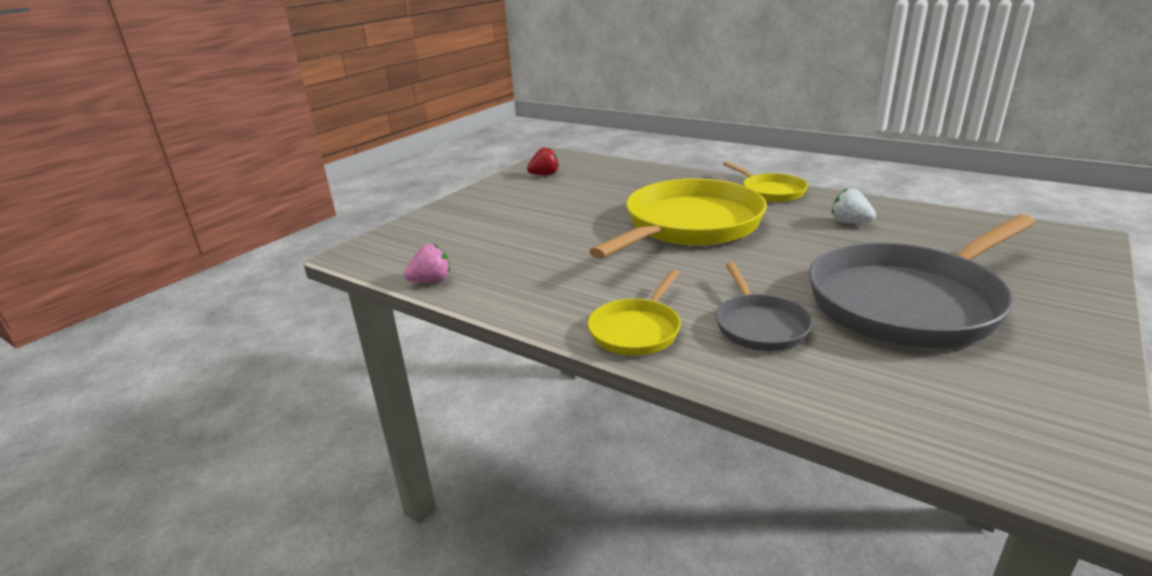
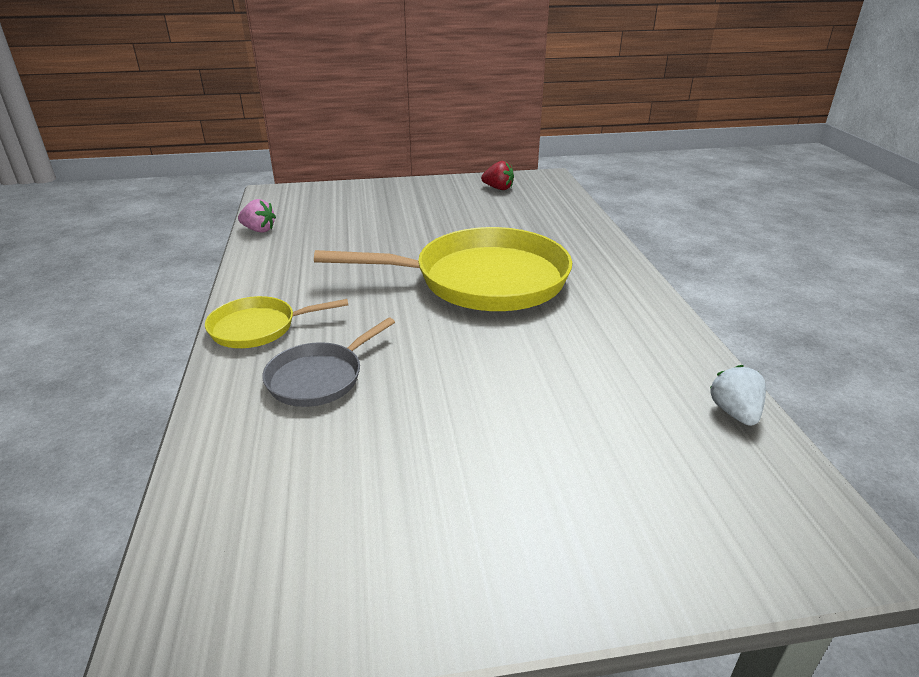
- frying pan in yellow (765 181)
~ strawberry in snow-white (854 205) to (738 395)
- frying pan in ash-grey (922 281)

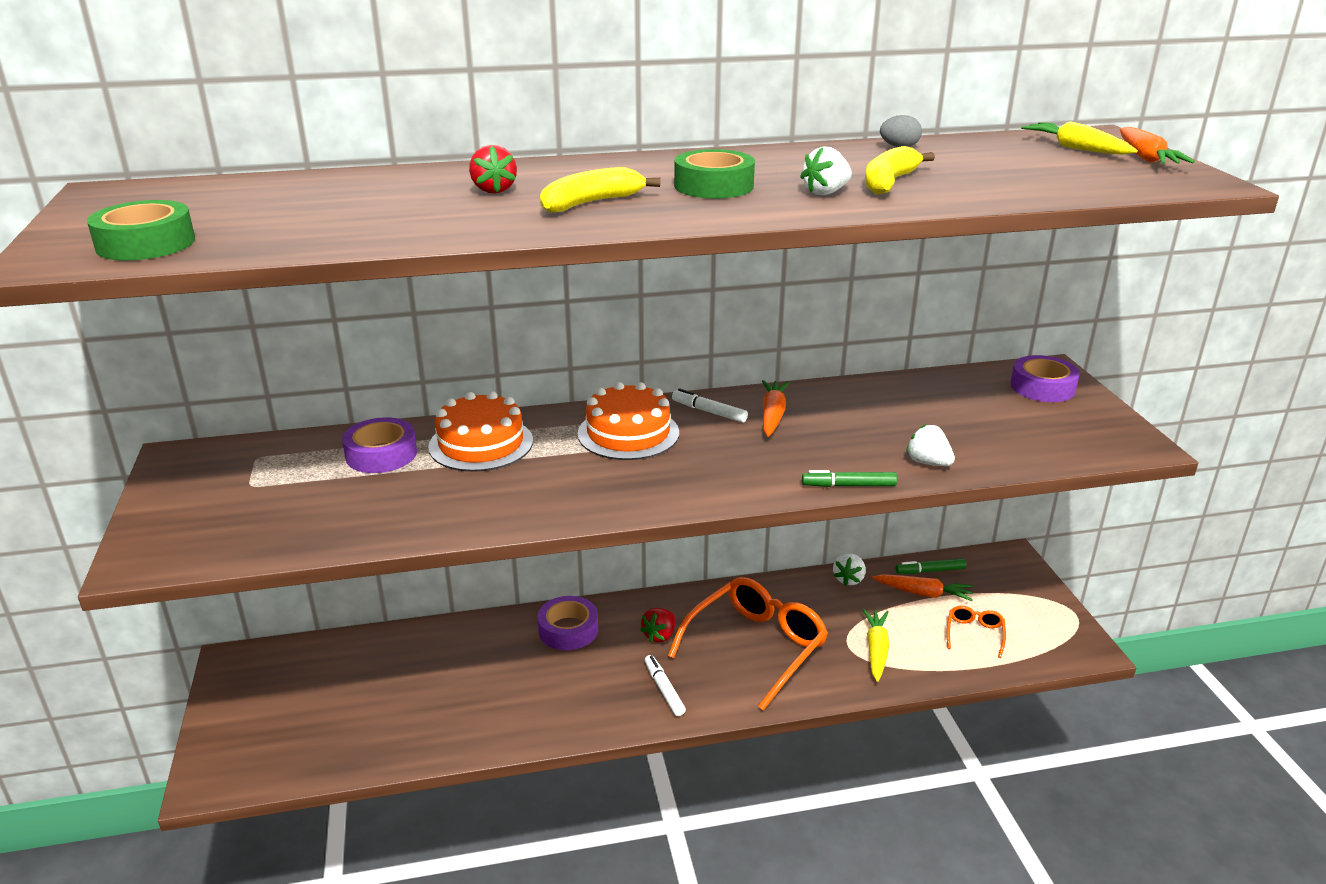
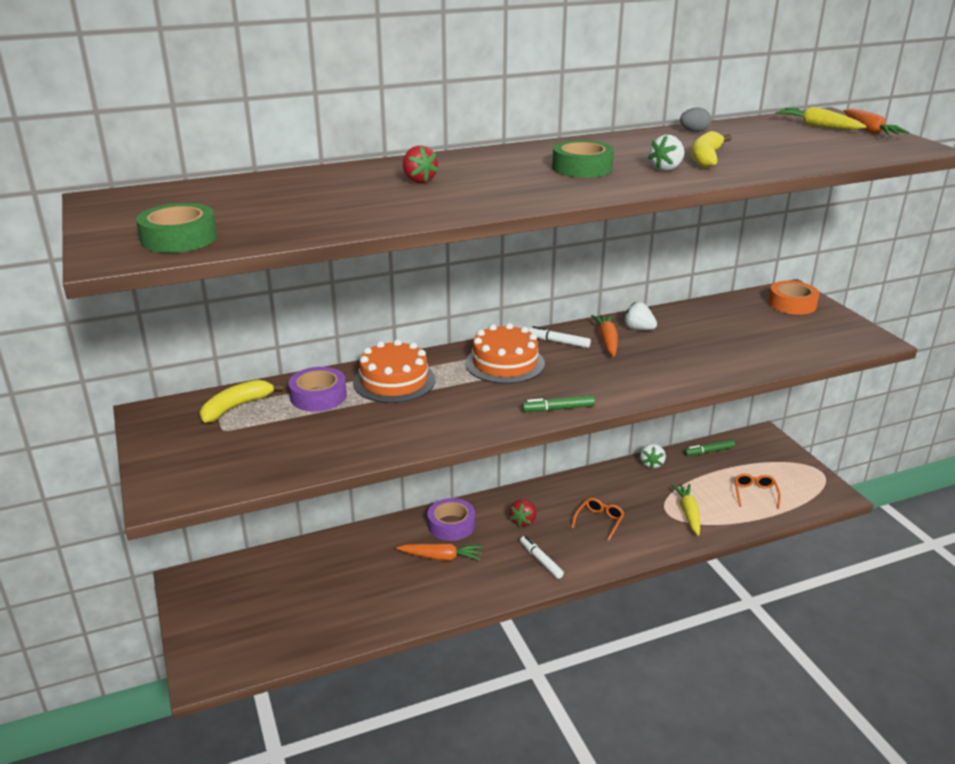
~ banana in yellow (600 190) to (242 401)
~ tape in royal purple (1045 378) to tape in orange-coloured (793 298)
~ strawberry in snow-white (930 445) to (640 316)
~ marker in leaf-green (849 478) to (558 403)
~ root vegetable in orange-coloured (922 587) to (439 552)
~ glasses in orange-coloured (748 644) = (597 519) x0.45

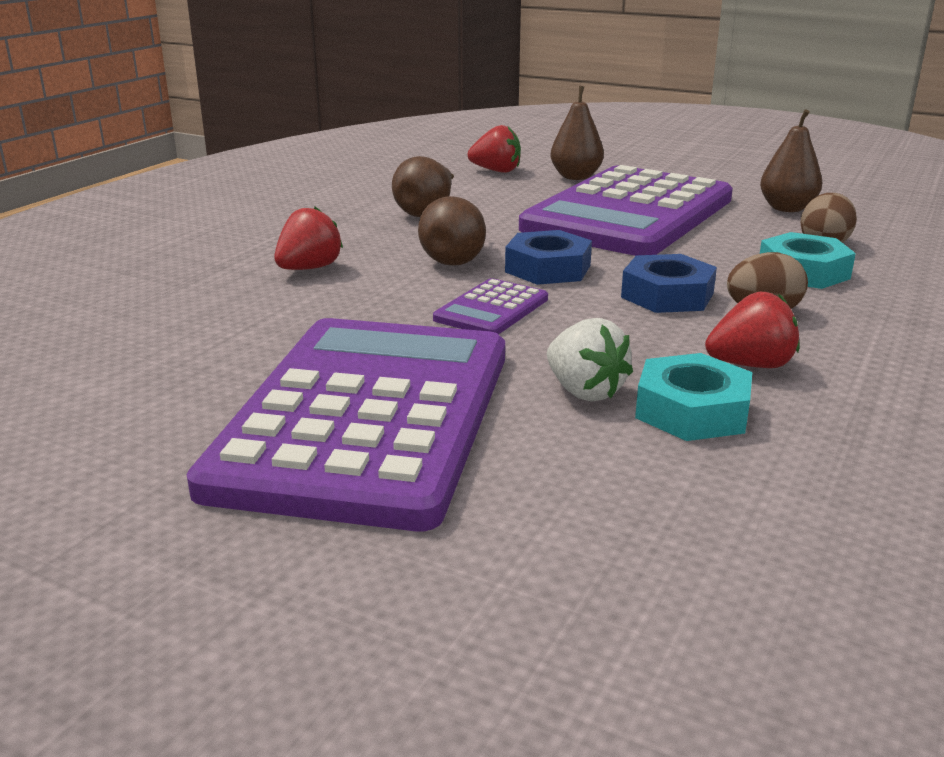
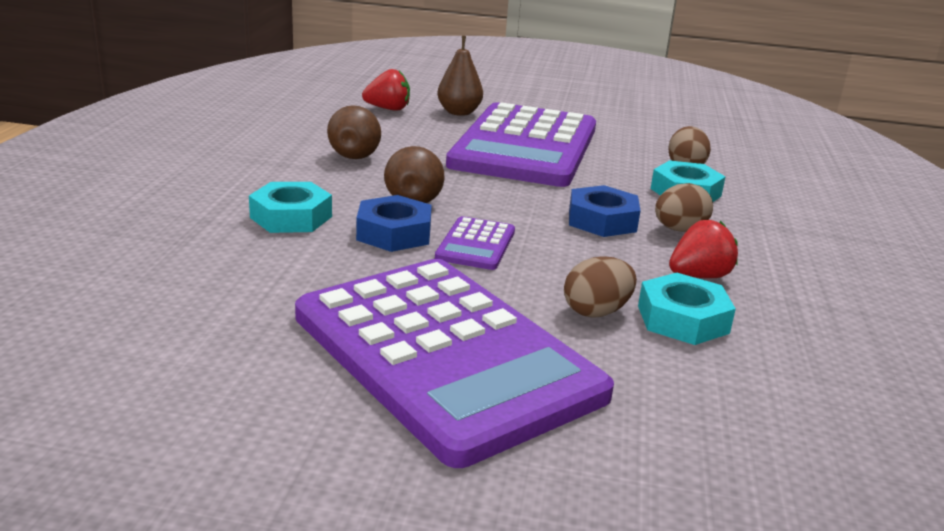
- pear in russet (791 160)
~ strawberry in crimson (308 238) to hex nut in teal (290 207)
~ hex nut in blue (548 257) to (394 223)
~ adding machine in royal purple (346 424) = (454 363) 150 degrees clockwise
~ strawberry in snow-white (590 360) to toy egg in russet (600 287)

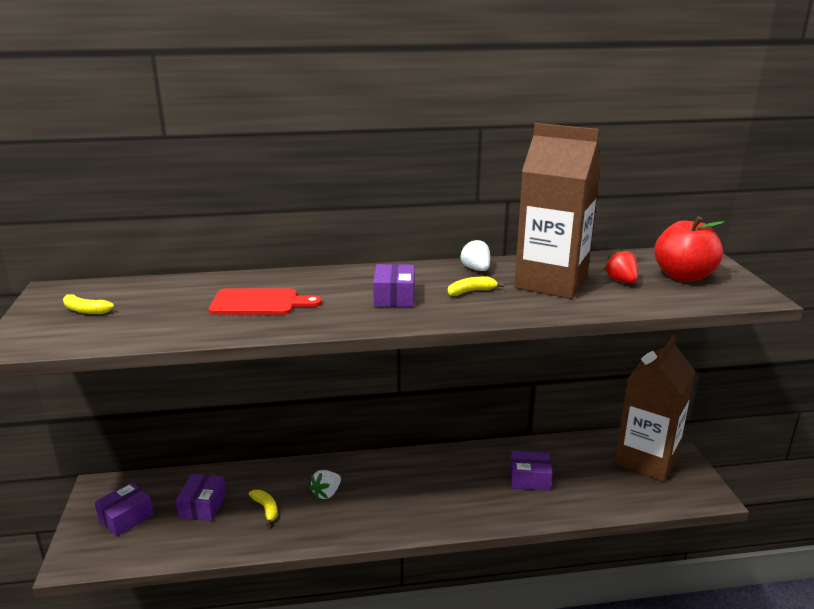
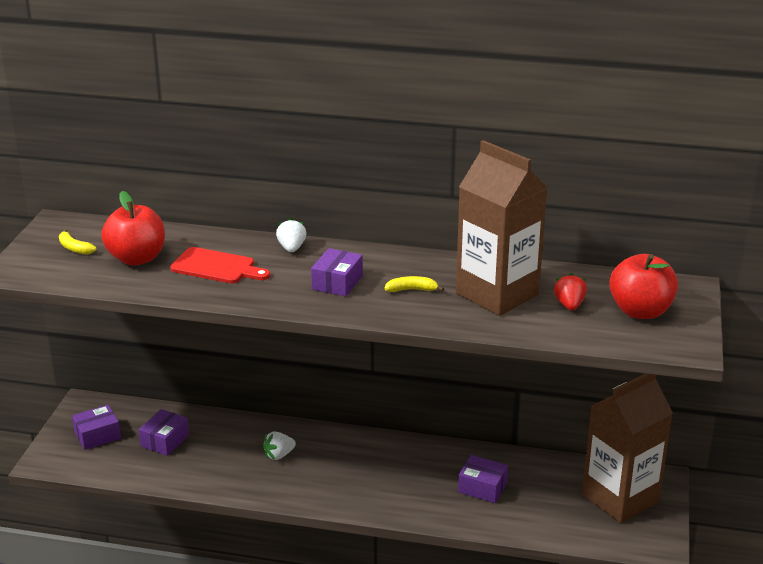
~ strawberry in snow-white (474 254) to (291 235)
- banana in yellow (263 508)
+ apple fruit in crimson (133 228)

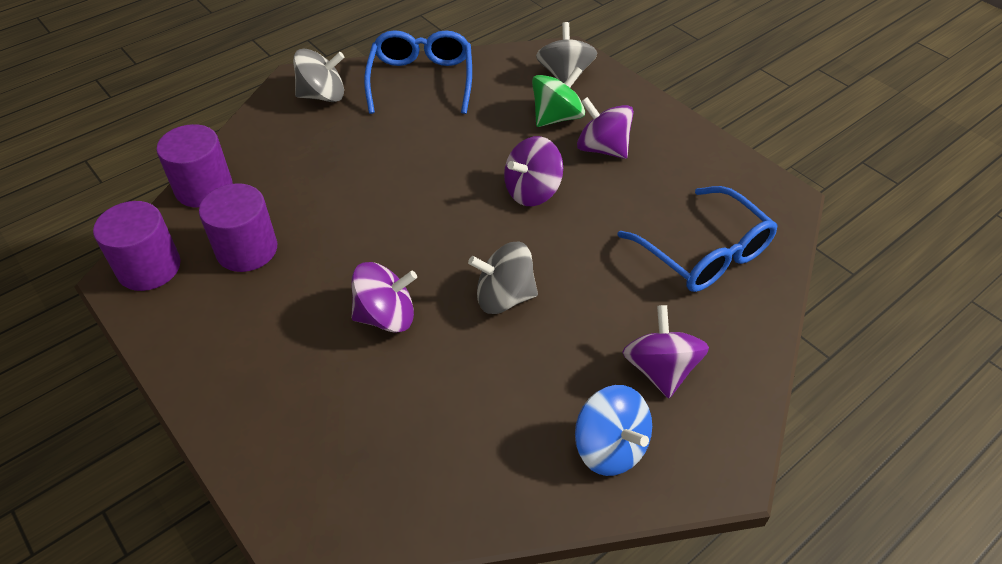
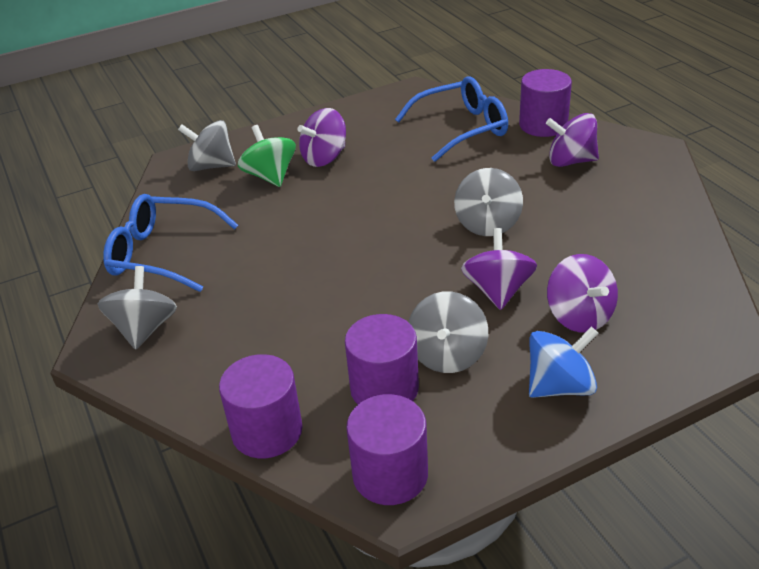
~ whirligig in royal purple (533 171) to (582 293)
~ whirligig in blue (613 430) to (563 362)
+ solid cylinder in royal purple (545 103)
+ whirligig in ash-grey (448 332)

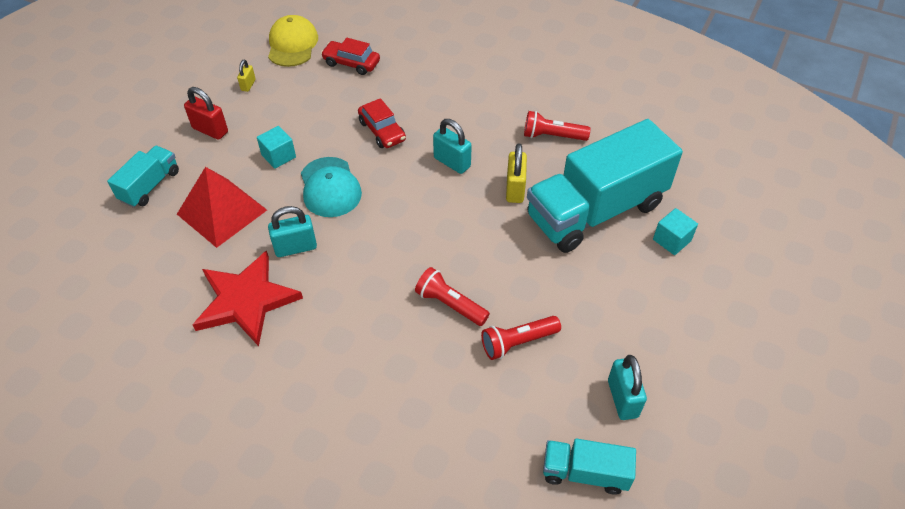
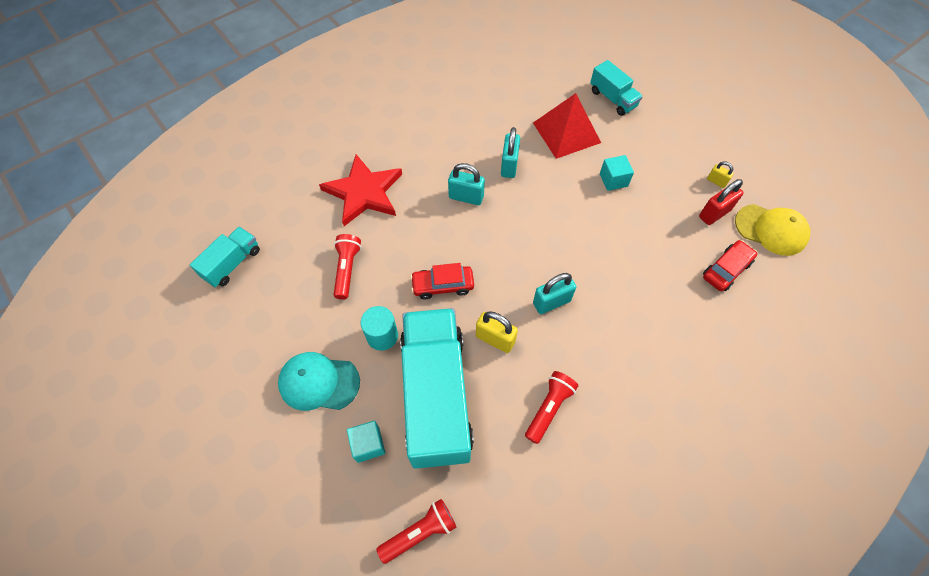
~ small lock in crimson (206 113) to (721 202)
~ car in crimson (382 123) to (442 281)
~ cap in teal (331 187) to (319 381)
~ five-pointed star in crimson (248 298) to (360 190)
~ pocket torch in crimson (452 296) to (416 531)
~ small lock in teal (627 387) to (466 184)
+ solid cylinder in teal (379 328)

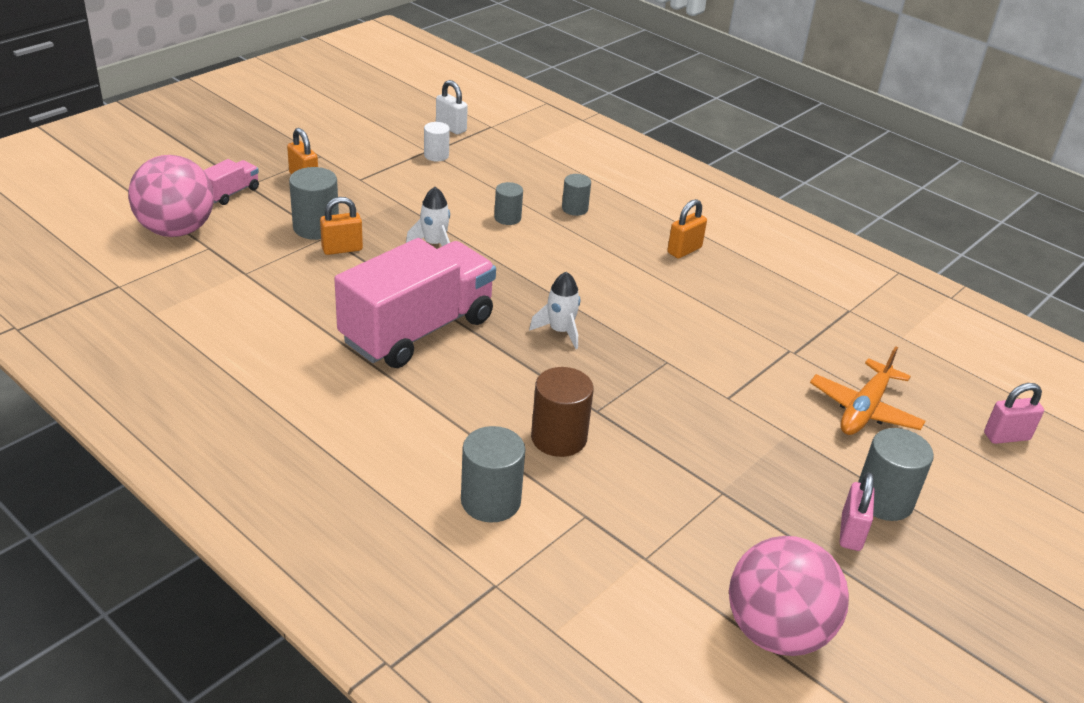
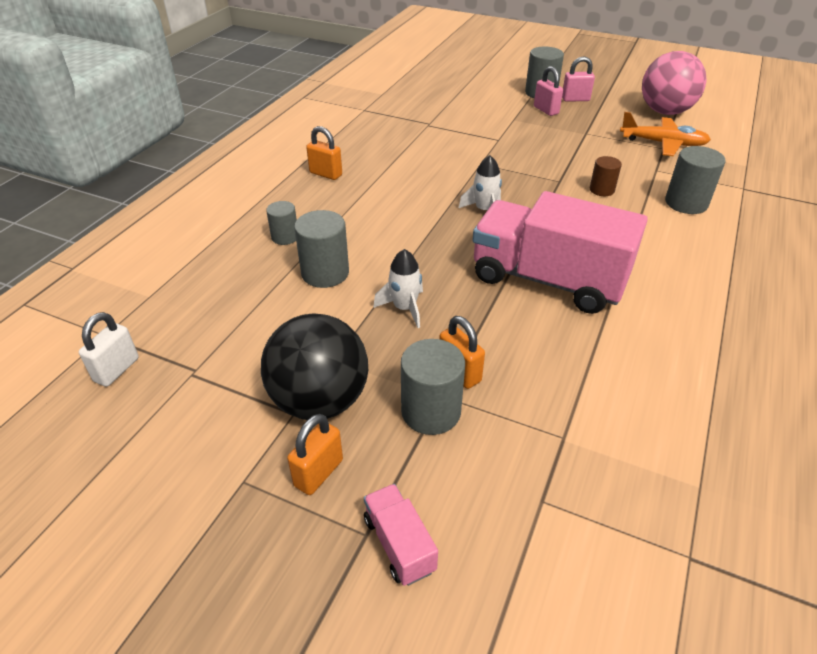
- solid cylinder in snow-white (437 141)
- sphere in rose-pink (171 196)
~ lorry in rose-pink (231 182) = (401 535) 45 degrees clockwise
~ solid cylinder in ash-grey (508 203) = (321 249) x1.63
~ toy plane in orange-coloured (868 390) to (665 134)
~ solid cylinder in russet (562 412) = (606 176) x0.61
~ small lock in rose-pink (1014 413) to (548 91)
+ sphere in jet-black (314 366)

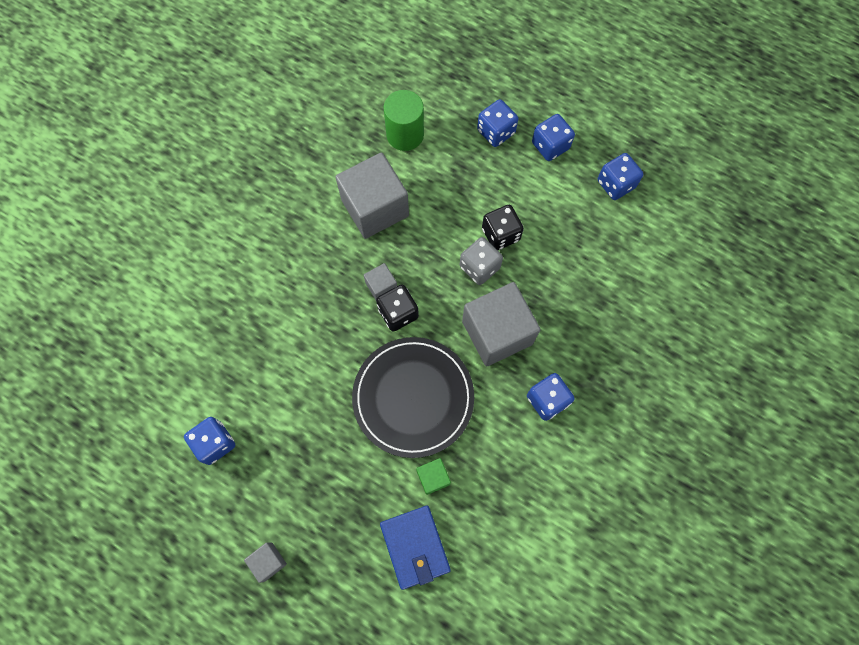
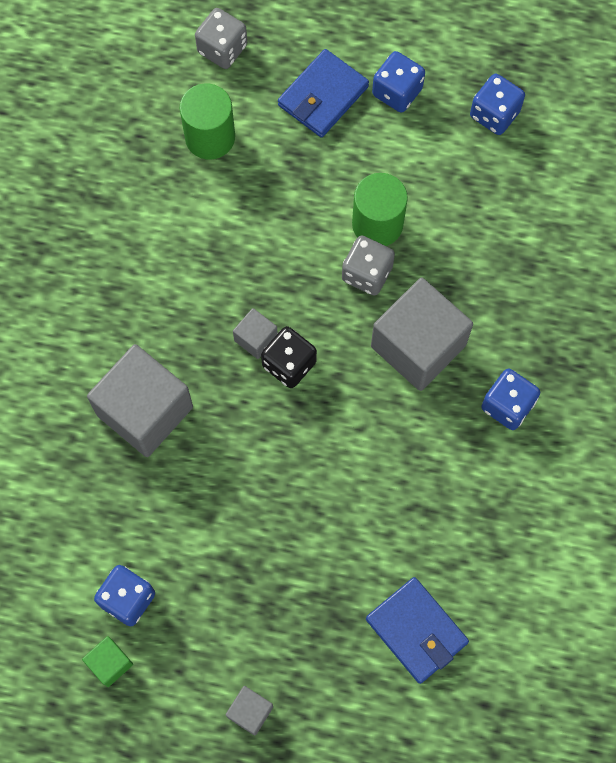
~ game die in blue (497 123) to card wallet in blue (323 93)
~ cube in ash-grey (372 196) to (140 400)
~ game die in jet-black (503 227) to solid cylinder in leaf-green (380 209)
- flat dish in jet-black (413 397)
~ cube in leaf-green (433 476) to (107 661)
+ game die in ash-grey (221 38)

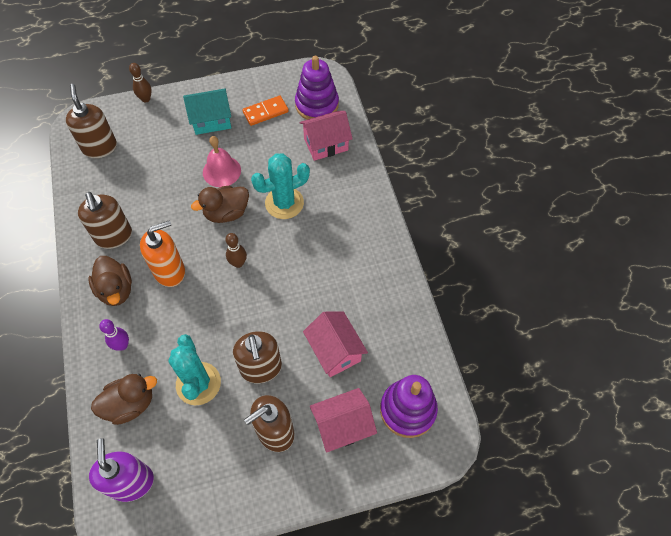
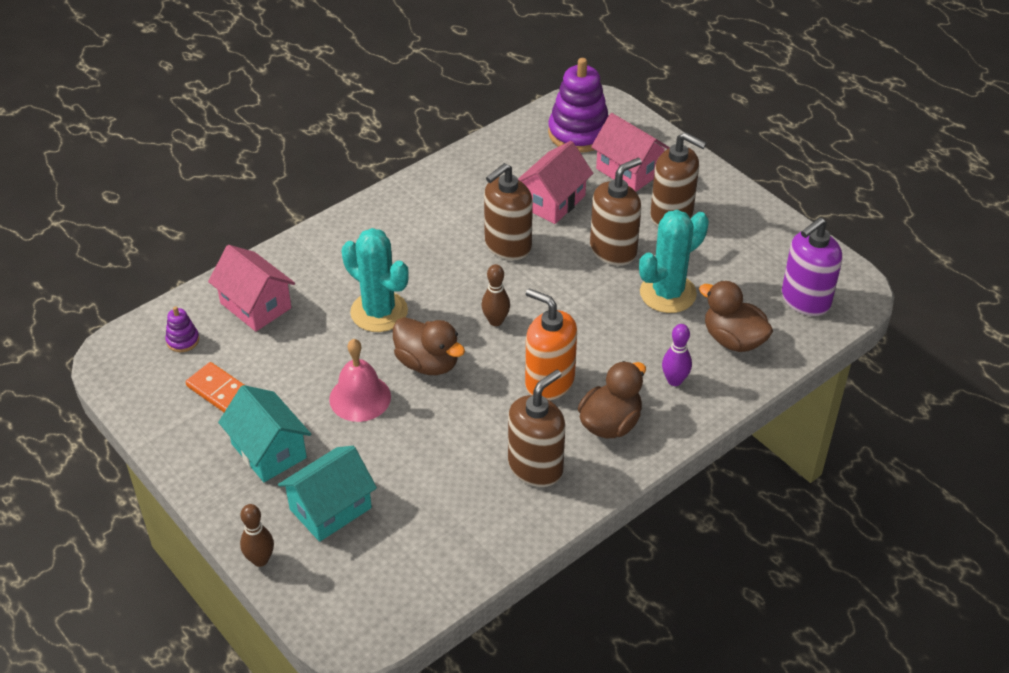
~ stacking rings in royal purple (317 88) = (182 329) x0.46
~ pump bottle in russet (91 121) to (508 211)
+ cottage in teal (327 494)

